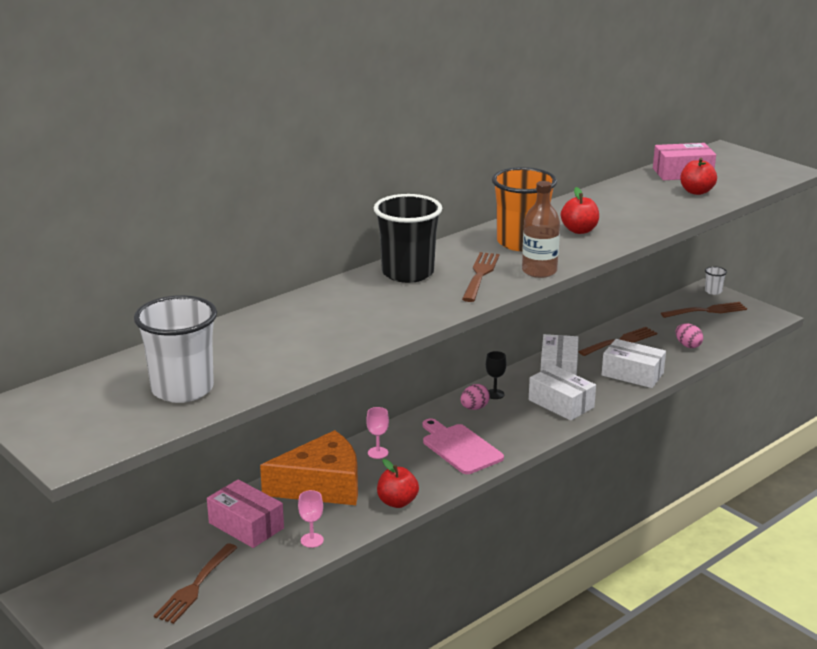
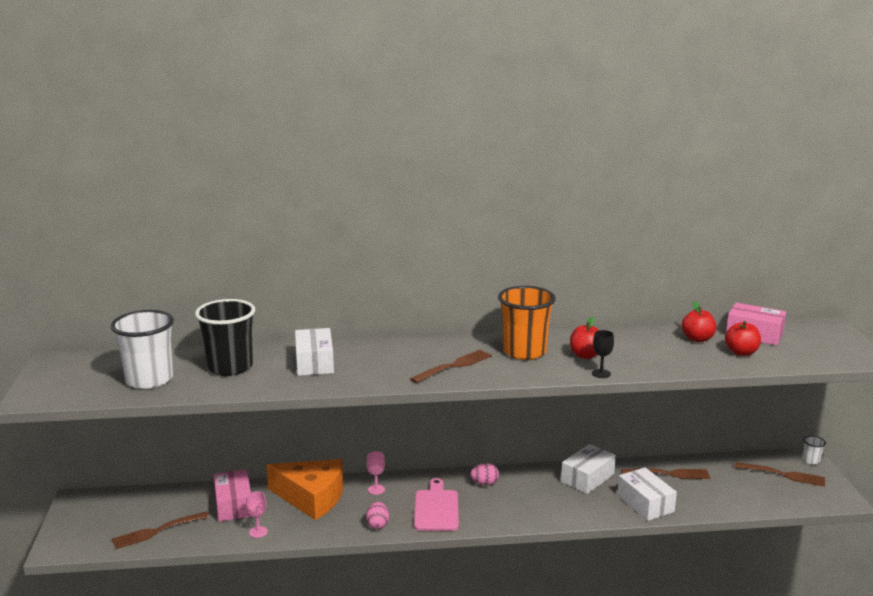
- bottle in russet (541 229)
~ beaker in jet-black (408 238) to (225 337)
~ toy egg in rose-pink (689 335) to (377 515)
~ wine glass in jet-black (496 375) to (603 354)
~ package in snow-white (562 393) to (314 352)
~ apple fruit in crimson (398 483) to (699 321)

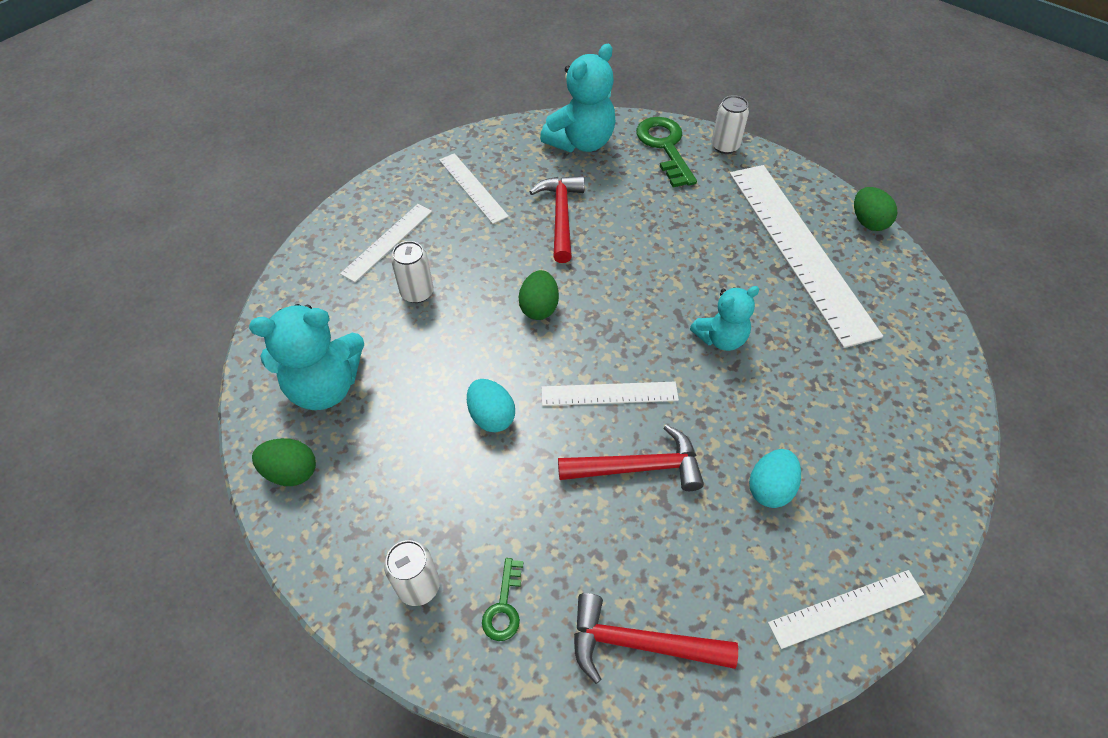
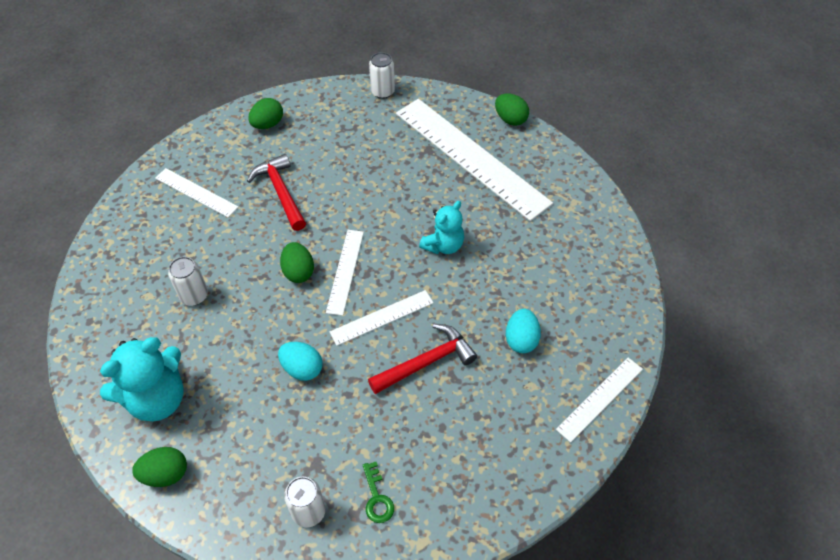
~ teddy bear in teal (577 98) to toy egg in leaf-green (265 113)
- key in leaf-green (666 152)
~ ruler in snow-white (386 243) to (345 273)
- claw hammer in crimson (656 638)

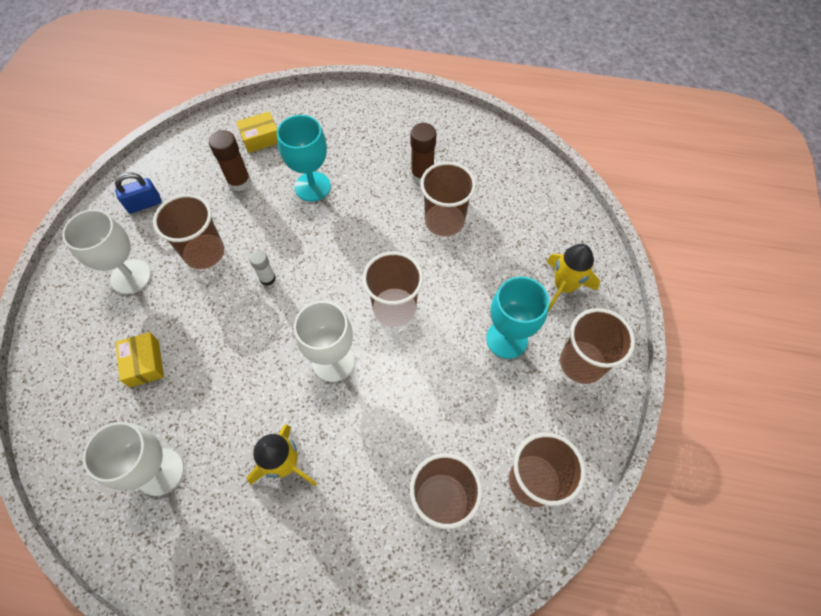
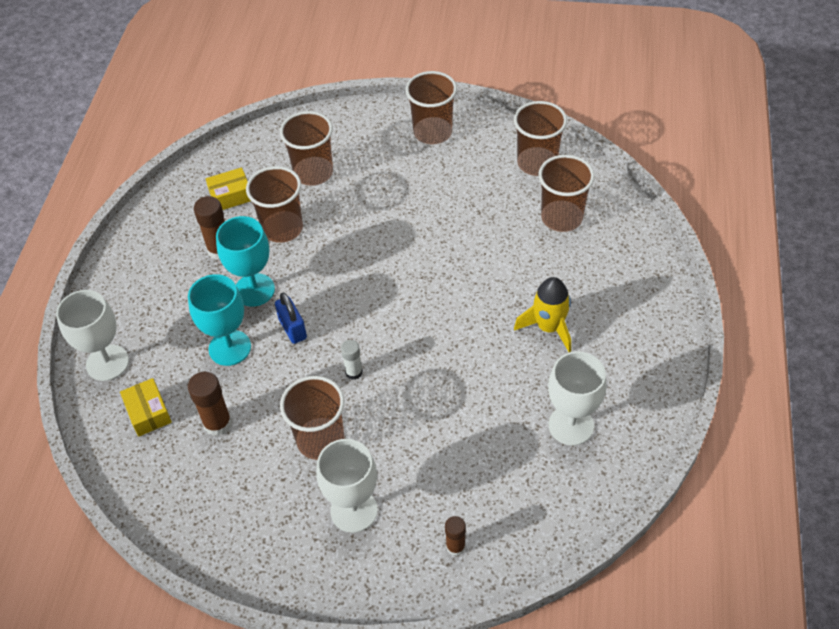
~ small lock in blue (138 193) to (291 318)
- spaceship in yellow (573 277)
~ beaker in russet (392 289) to (306 148)
~ wine glass in teal (517 317) to (245 261)
~ wine glass in snow-white (324 341) to (92 335)
~ package in yellow (139 360) to (228 188)
+ glue stick in russet (455 536)

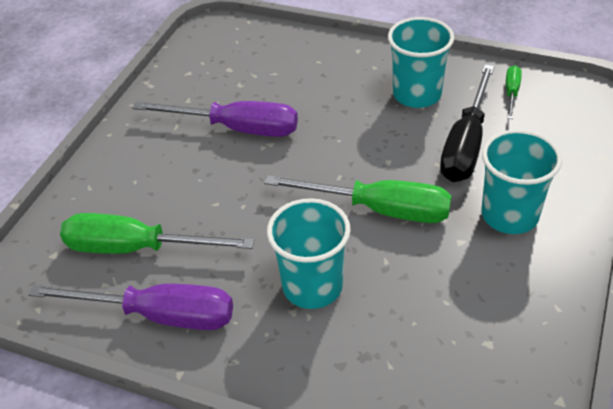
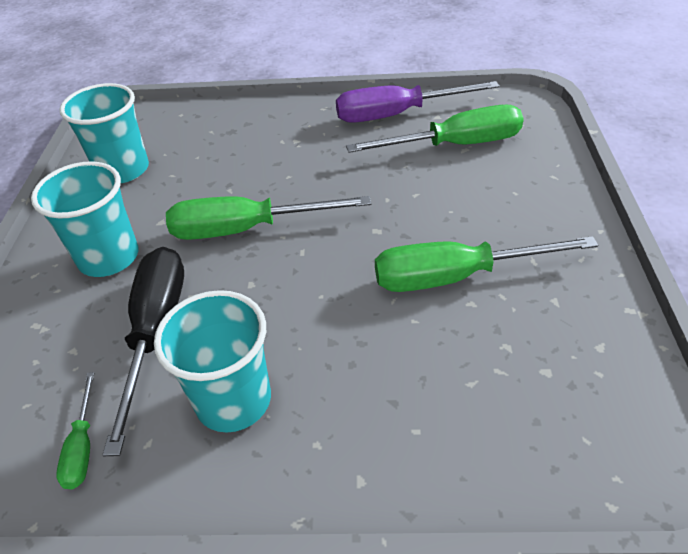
~ screwdriver in royal purple (215 119) to screwdriver in leaf-green (486 264)
~ beaker in teal (309 253) to (104 133)

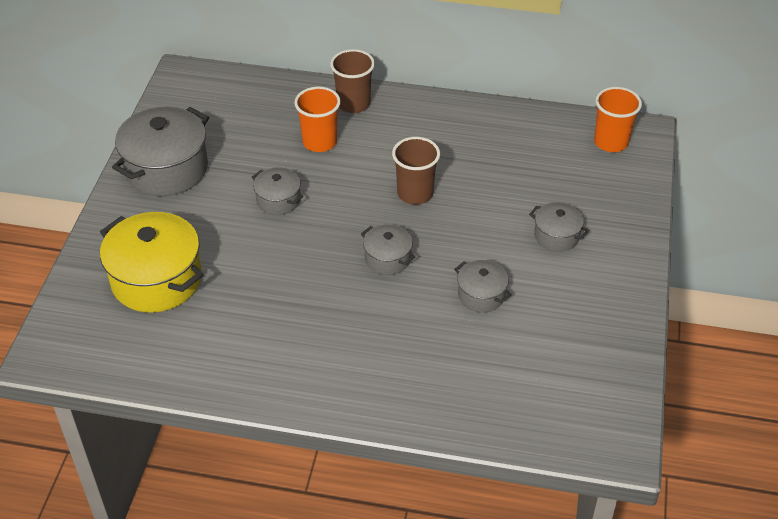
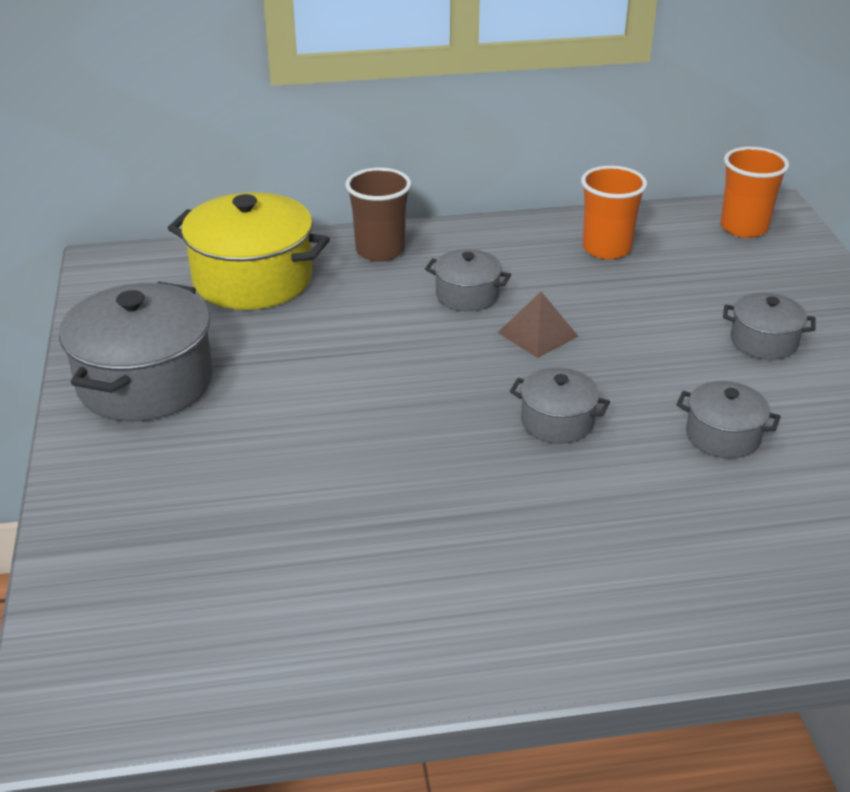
~ beaker in orange-coloured (317 119) to (614 212)
~ beaker in russet (416 171) to pyramid shape in russet (538 325)
~ pot in ash-grey (277 191) to (468 280)
~ pot in yellow (152 262) to (249 251)

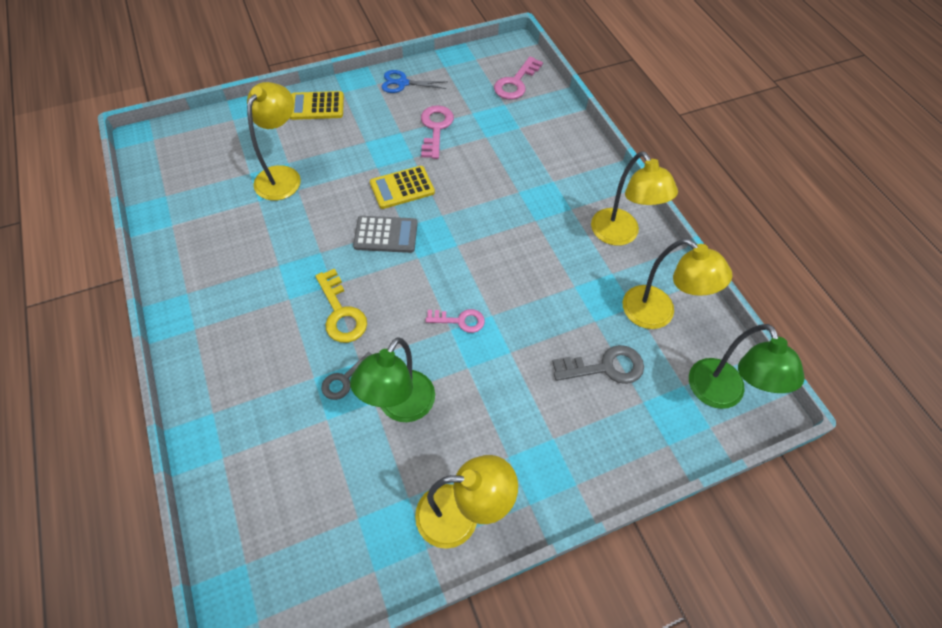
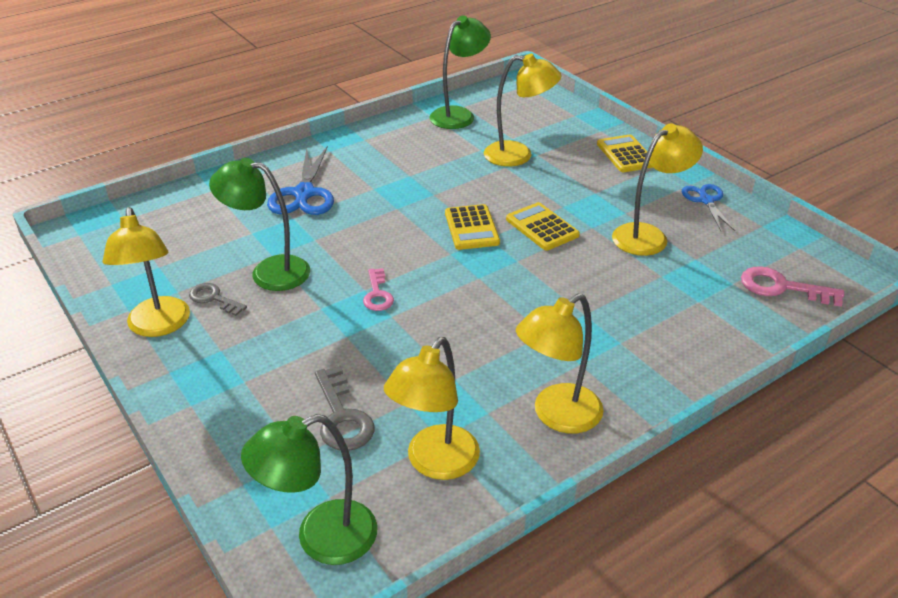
~ key in rose-pink (437 132) to desk lamp in yellow (657 190)
~ adding machine in ash-grey (385 234) to adding machine in yellow (472 227)
- key in yellow (341 306)
~ key in ash-grey (346 376) to (218 299)
+ desk lamp in leaf-green (460 72)
+ scissors in blue (300 180)

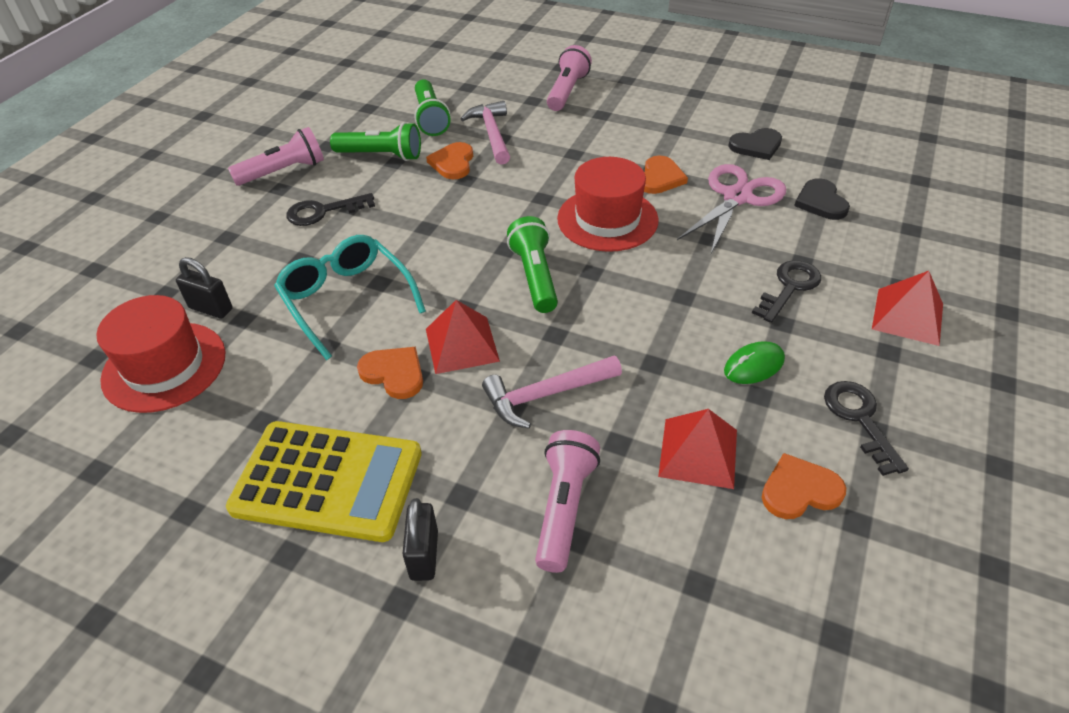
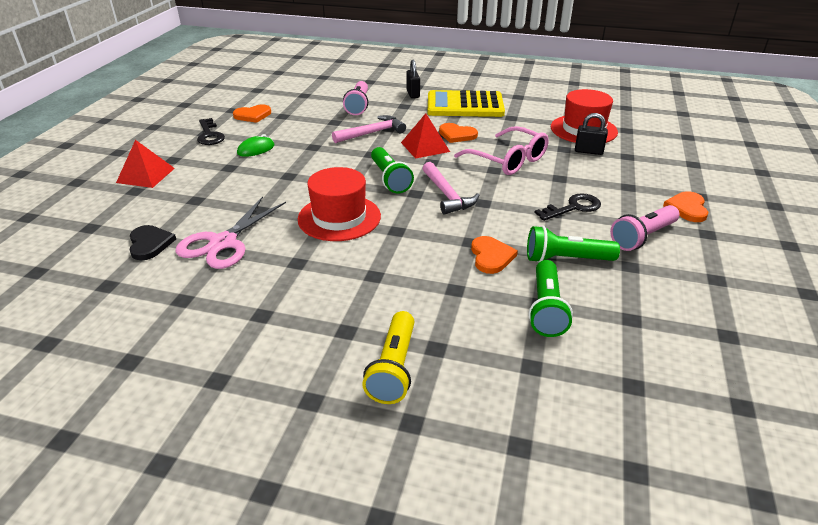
~ pocket torch in rose-pink (569 78) to pocket torch in yellow (388 357)
~ pocket torch in leaf-green (433 107) = (551 298) 150 degrees counterclockwise
~ claw hammer in rose-pink (485 133) to (450 188)
- heart shape in jet-black (755 144)
~ heart shape in orange-coloured (666 175) to (685 206)
~ glasses in teal (350 297) to glasses in rose-pink (501 150)
- key in jet-black (786 291)
- pyramid shape in crimson (697 449)

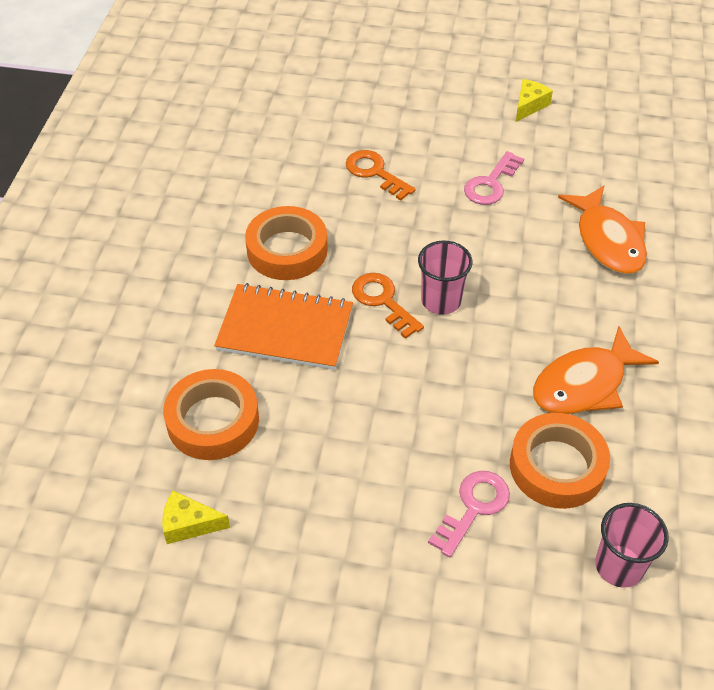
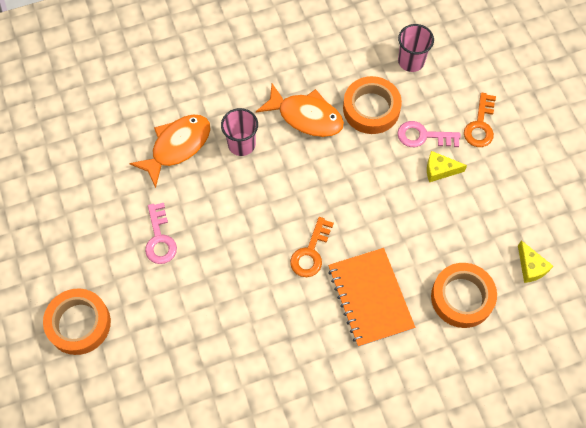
~ cheese in yellow (534 100) to (447 166)
~ key in orange-coloured (381 175) to (480 120)
~ key in rose-pink (494 178) = (161 233) 75 degrees clockwise
~ tape in orange-coloured (286 243) to (77 321)
~ beaker in rose-pink (445 278) to (239 132)

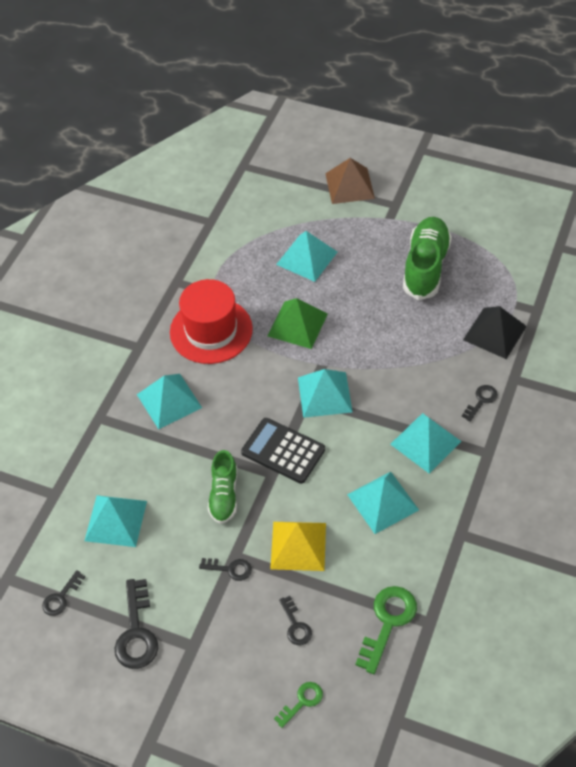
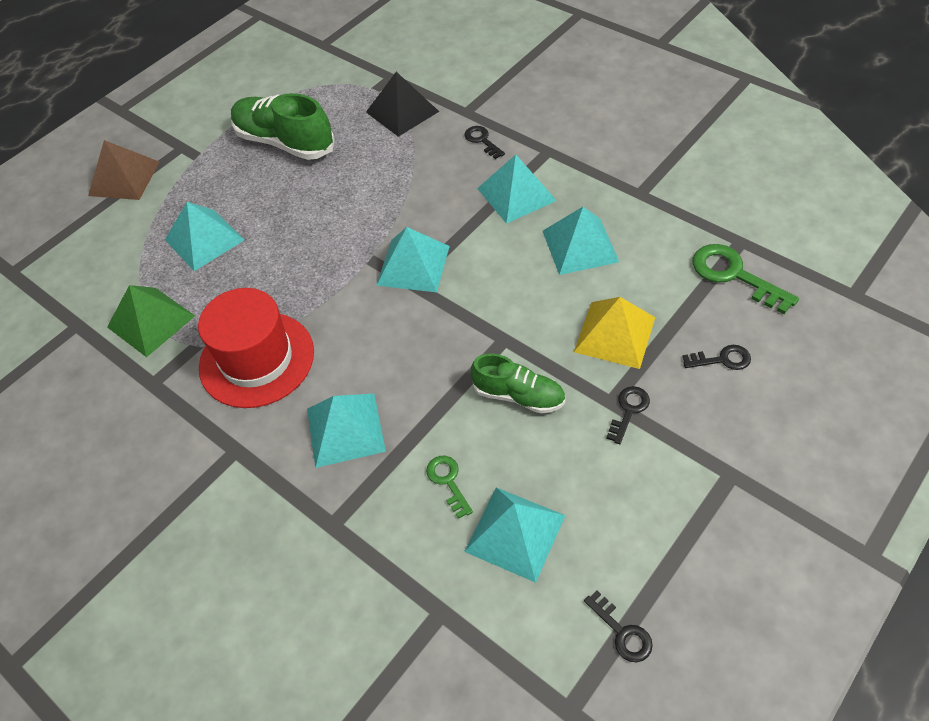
~ pyramid shape in leaf-green (298 323) to (151 321)
- adding machine in jet-black (283 451)
- key in jet-black (136 624)
~ key in leaf-green (298 705) to (449 487)

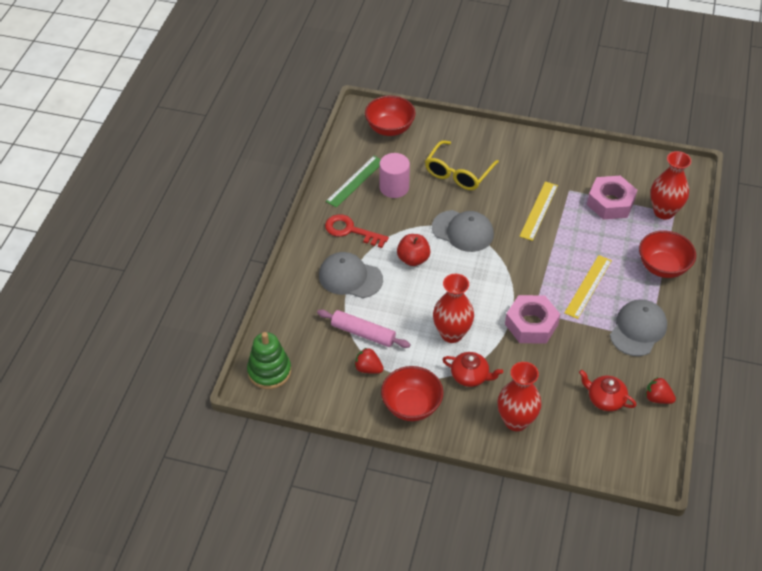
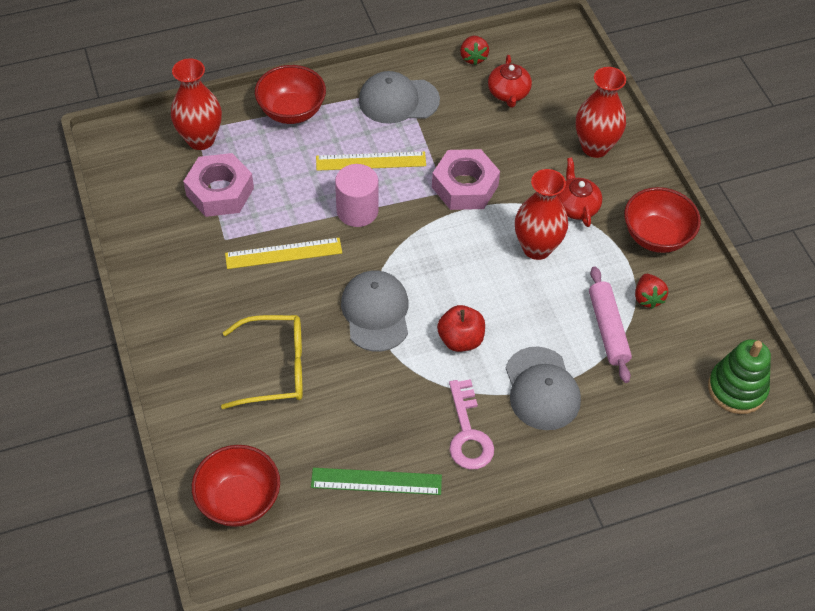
~ solid cylinder in rose-pink (394 175) to (357 195)
~ key in crimson (357 231) to key in rose-pink (471 424)

